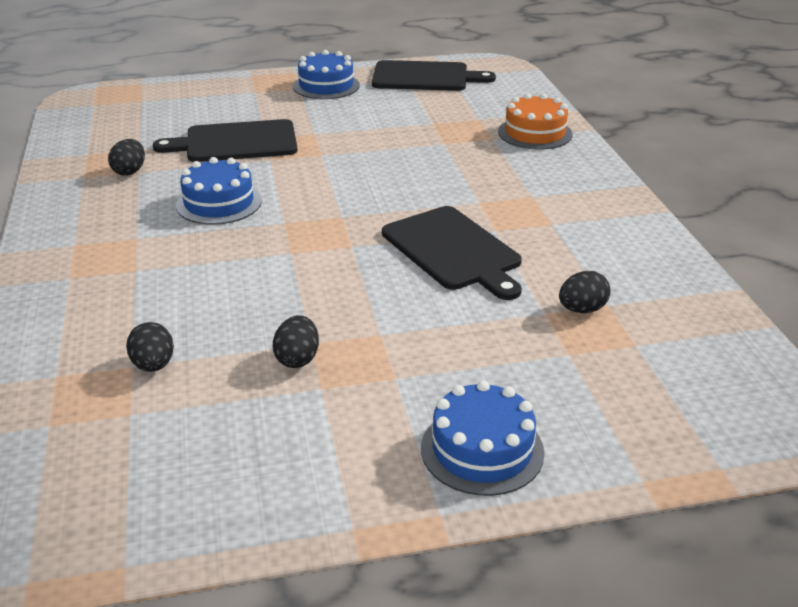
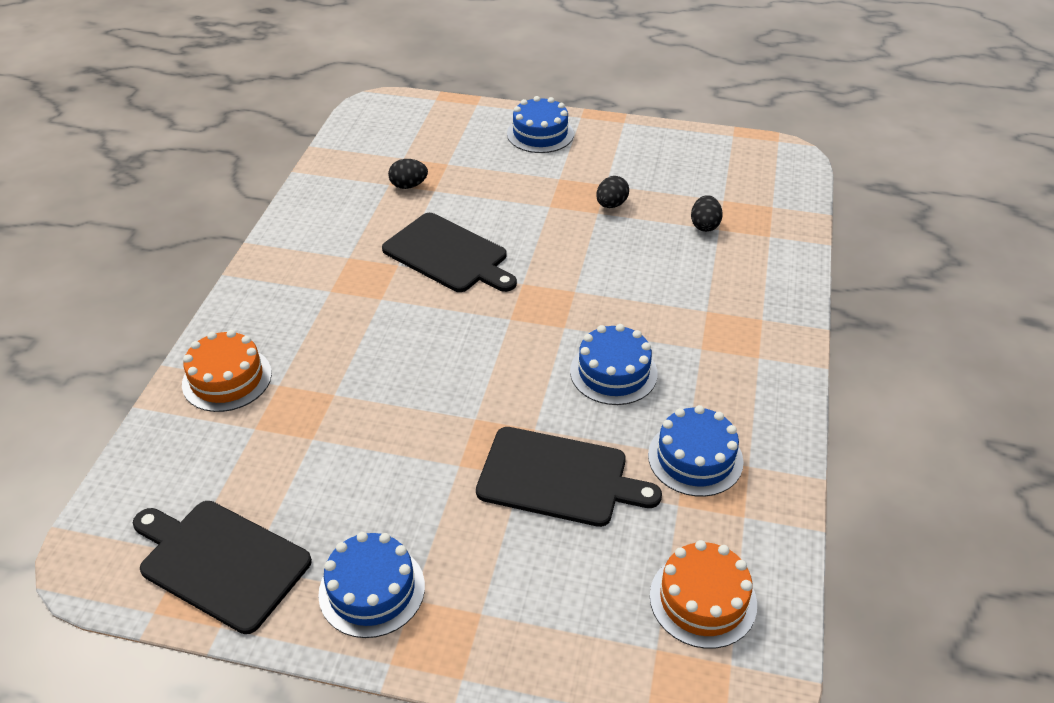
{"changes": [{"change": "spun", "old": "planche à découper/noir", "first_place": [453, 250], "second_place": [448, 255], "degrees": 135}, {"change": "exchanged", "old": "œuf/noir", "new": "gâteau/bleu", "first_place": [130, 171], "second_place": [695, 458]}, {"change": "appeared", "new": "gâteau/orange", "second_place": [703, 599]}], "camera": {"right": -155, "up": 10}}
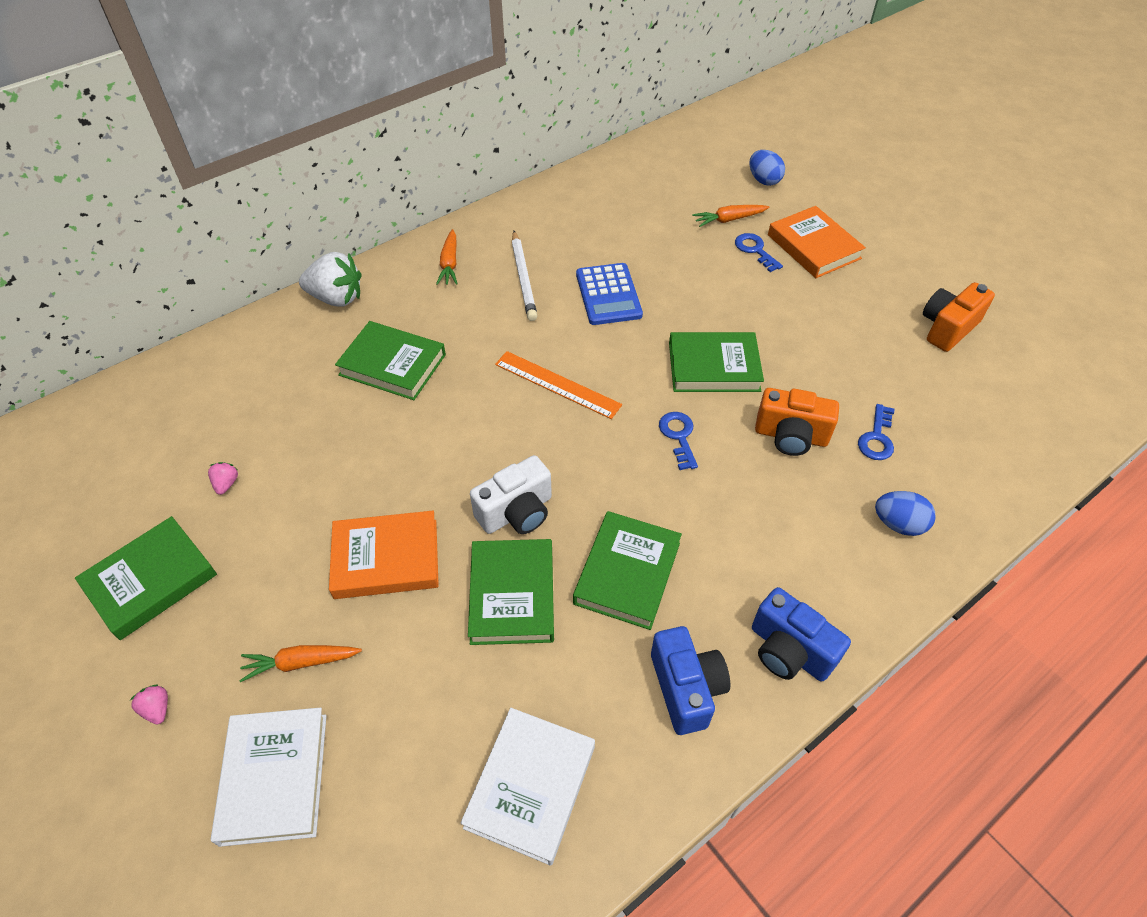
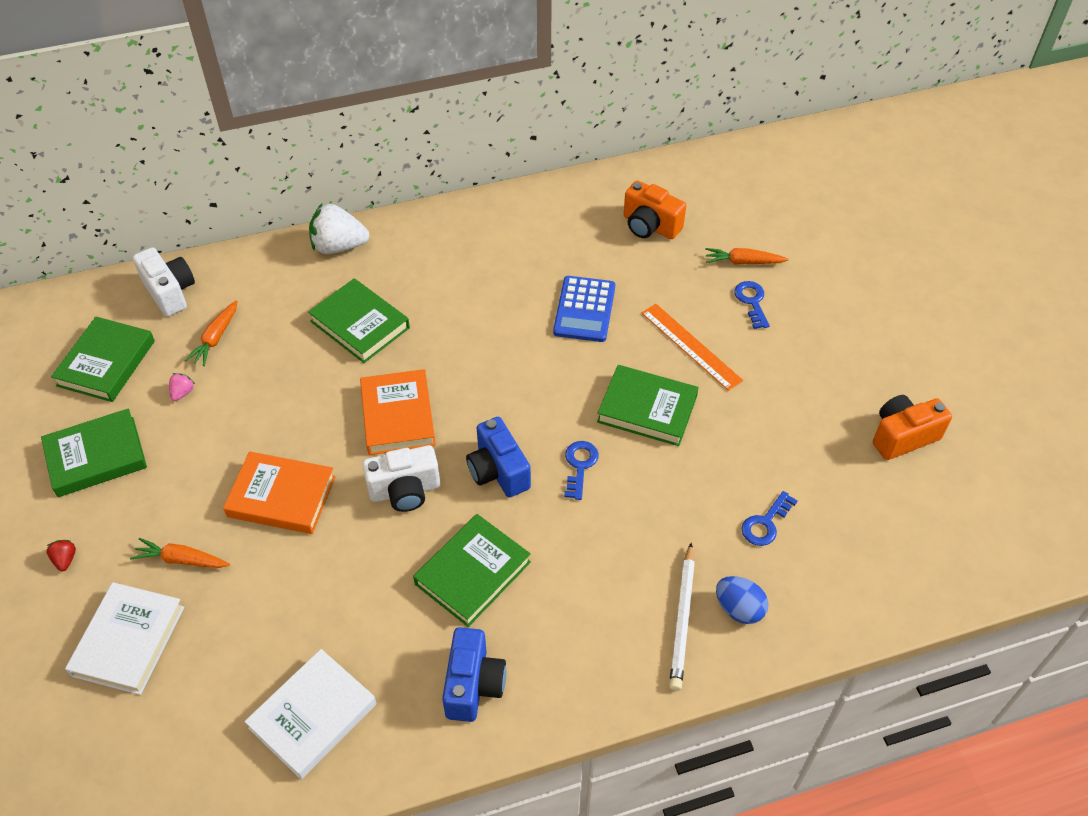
{"changes": [{"change": "colour", "old": "fraise/rose", "new": "fraise/rouge", "first_place": [157, 709], "second_place": [65, 559]}, {"change": "relocated", "old": "livre/vert", "first_place": [512, 595], "second_place": [106, 363]}, {"change": "appeared", "new": "appareil photo/blanc", "second_place": [170, 292]}, {"change": "relocated", "old": "carotte/orange", "first_place": [449, 264], "second_place": [216, 338]}, {"change": "spun", "old": "fraise/blanc", "first_place": [336, 298], "second_place": [339, 246], "degrees": 150}, {"change": "relocated", "old": "livre/orange", "first_place": [813, 247], "second_place": [398, 416]}, {"change": "relocated", "old": "appareil photo/bleu", "first_place": [789, 651], "second_place": [498, 471]}, {"change": "relocated", "old": "appareil photo/orange", "first_place": [791, 436], "second_place": [650, 226]}, {"change": "relocated", "old": "règle/orange", "first_place": [557, 384], "second_place": [691, 346]}, {"change": "relocated", "old": "crayon/blanc", "first_place": [523, 278], "second_place": [682, 619]}, {"change": "missing", "old": "œuf/bleu", "first_place": [763, 180]}], "camera": {"right": 20, "up": 0}}
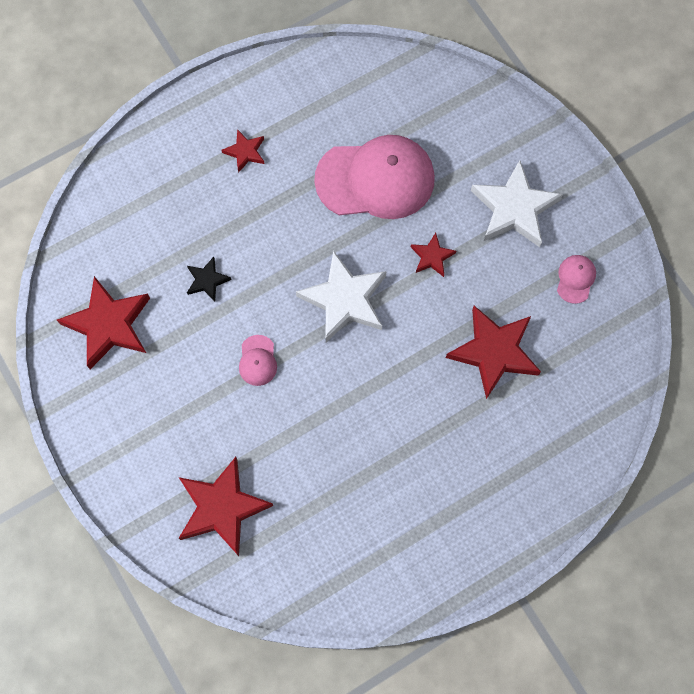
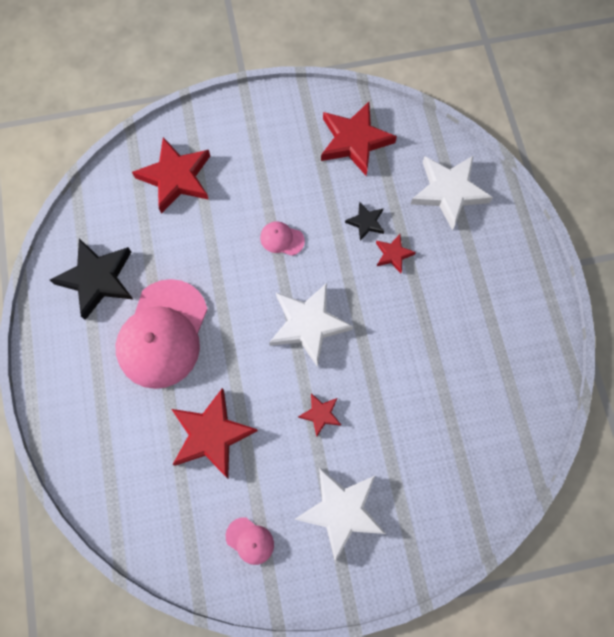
{"changes": [{"change": "appeared", "new": "étoile/noir", "second_place": [97, 279]}, {"change": "relocated", "old": "casquette/rose", "first_place": [375, 179], "second_place": [163, 334]}, {"change": "relocated", "old": "étoile/rouge", "first_place": [245, 152], "second_place": [393, 254]}, {"change": "appeared", "new": "étoile/blanc", "second_place": [449, 192]}], "camera": {"right": 110, "up": 0}}
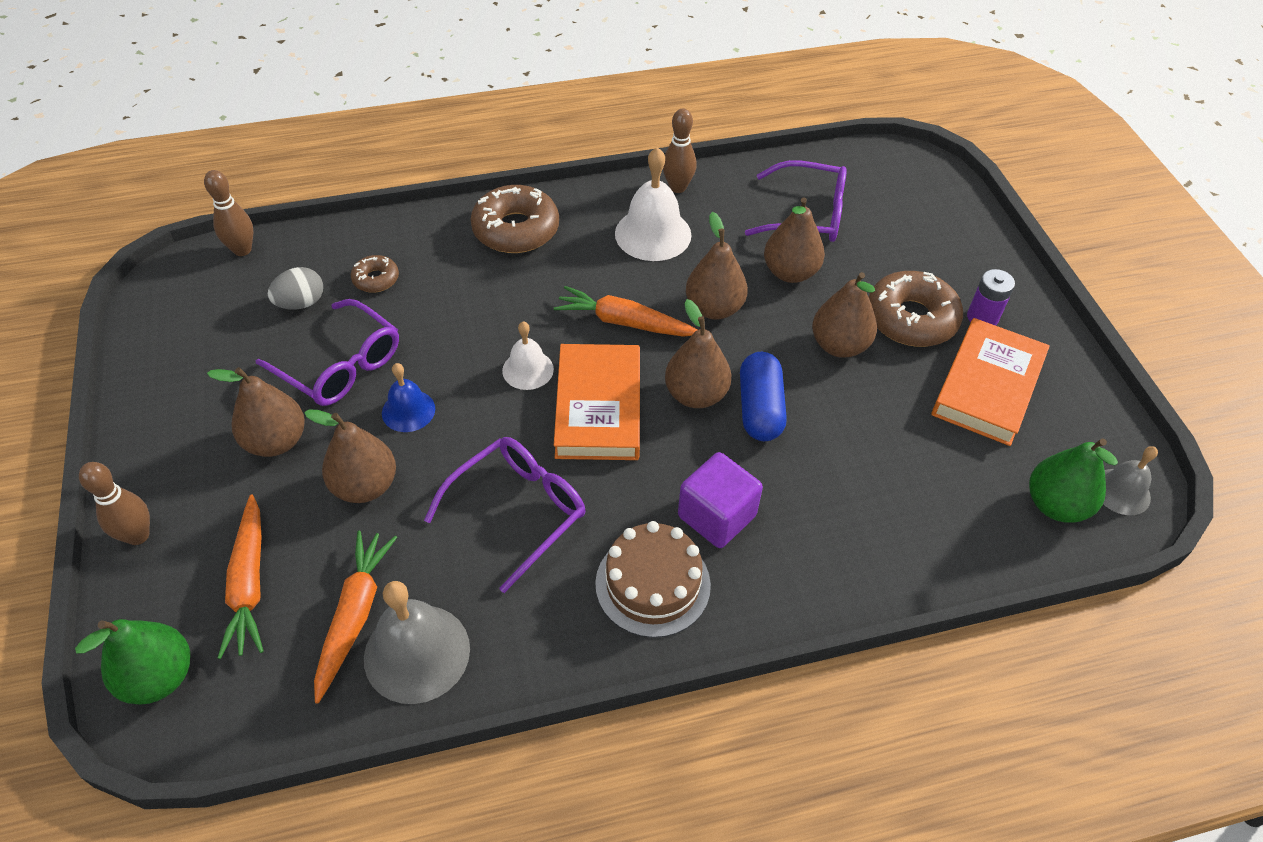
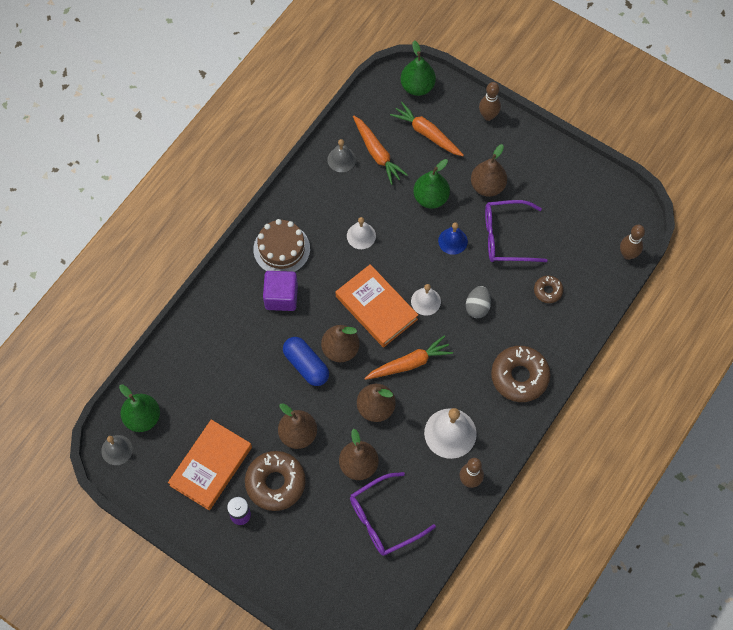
{"changes": [{"change": "spun", "old": "livre/orange", "first_place": [987, 386], "second_place": [211, 466], "degrees": 45}, {"change": "size", "old": "cloche/gris", "first_place": [417, 653], "second_place": [341, 159], "factor": 0.6}, {"change": "exchanged", "old": "lunettes/violet", "new": "cloche/blanc", "first_place": [518, 511], "second_place": [361, 236]}, {"change": "colour", "old": "poire/marron", "new": "poire/vert", "first_place": [365, 486], "second_place": [431, 198]}, {"change": "relocated", "old": "œuf/gris", "first_place": [301, 303], "second_place": [477, 307]}], "camera": {"right": 140, "up": 15}}
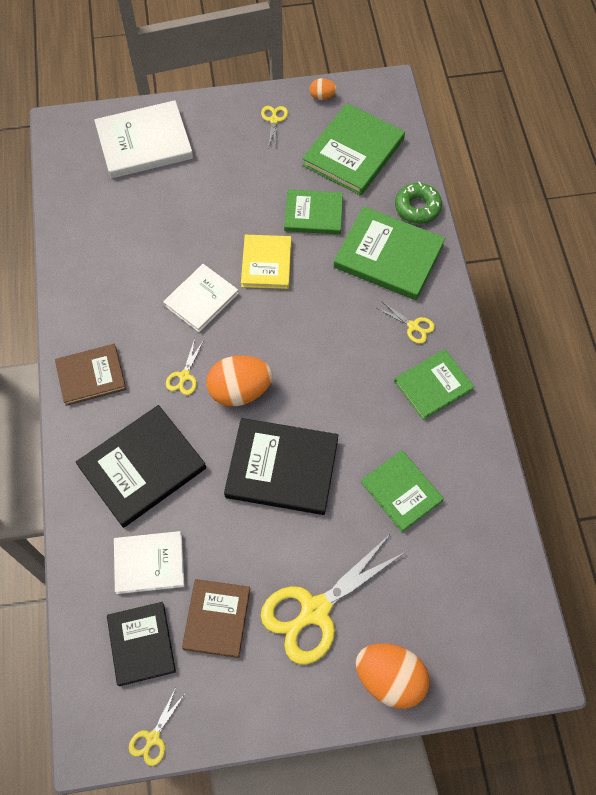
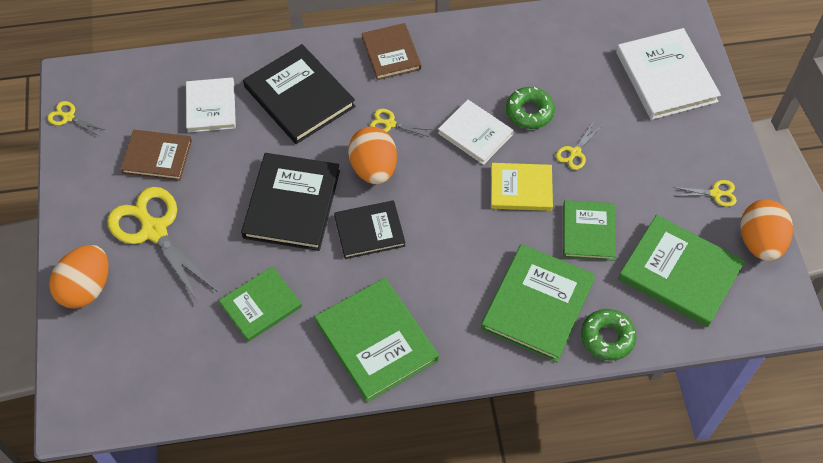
{"changes": [{"change": "size", "old": "livre/vert", "first_place": [433, 385], "second_place": [376, 341], "factor": 1.56}, {"change": "relocated", "old": "livre/noir", "first_place": [141, 644], "second_place": [369, 231]}, {"change": "appeared", "new": "beignet/vert", "second_place": [529, 112]}, {"change": "relocated", "old": "ciseaux/jaune", "first_place": [413, 326], "second_place": [575, 152]}, {"change": "size", "old": "œuf/orange", "first_place": [322, 96], "second_place": [759, 242], "factor": 2.03}], "camera": {"right": 90, "up": -5}}
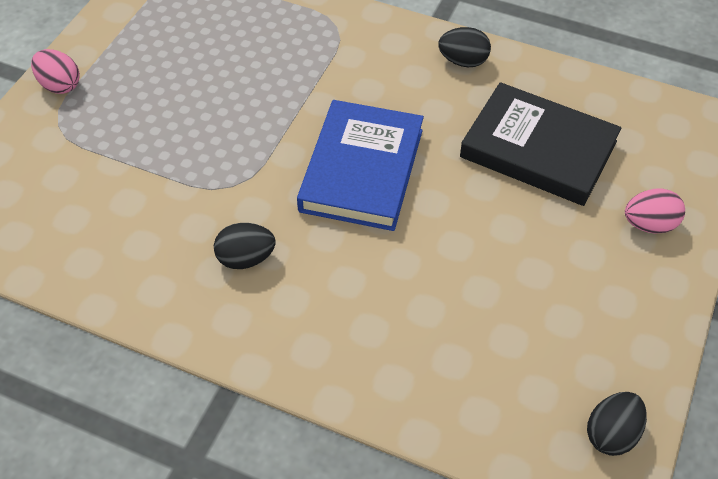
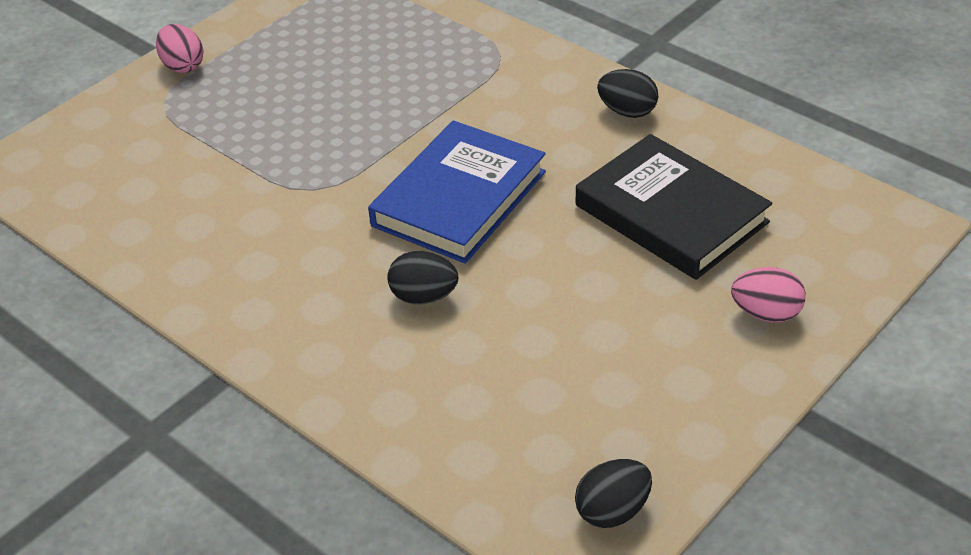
{"changes": [{"change": "relocated", "old": "œuf/noir", "first_place": [246, 258], "second_place": [424, 296]}], "camera": {"right": 20, "up": -10}}
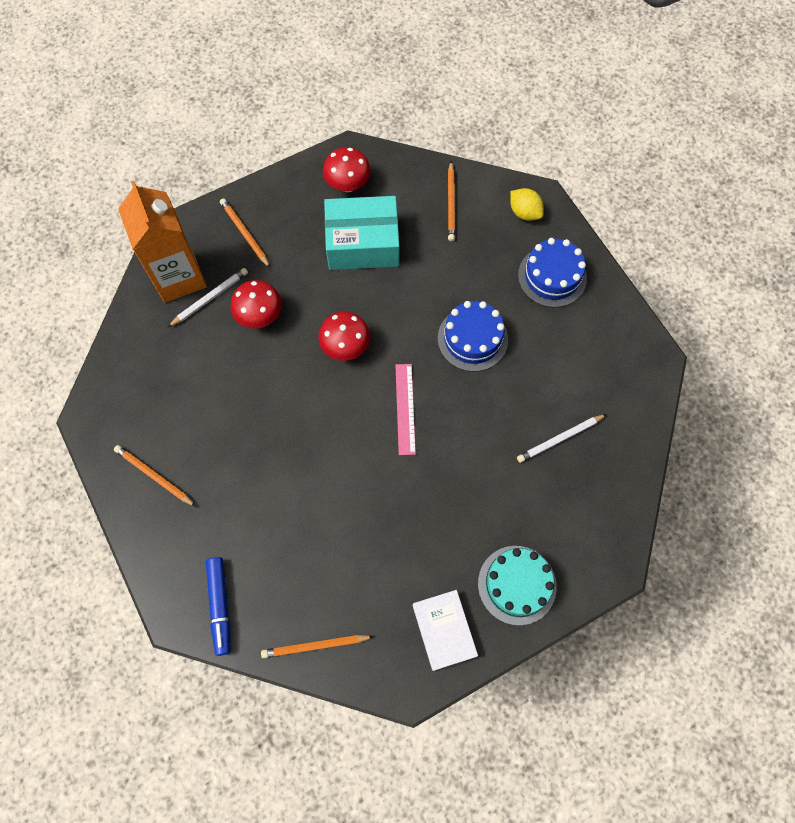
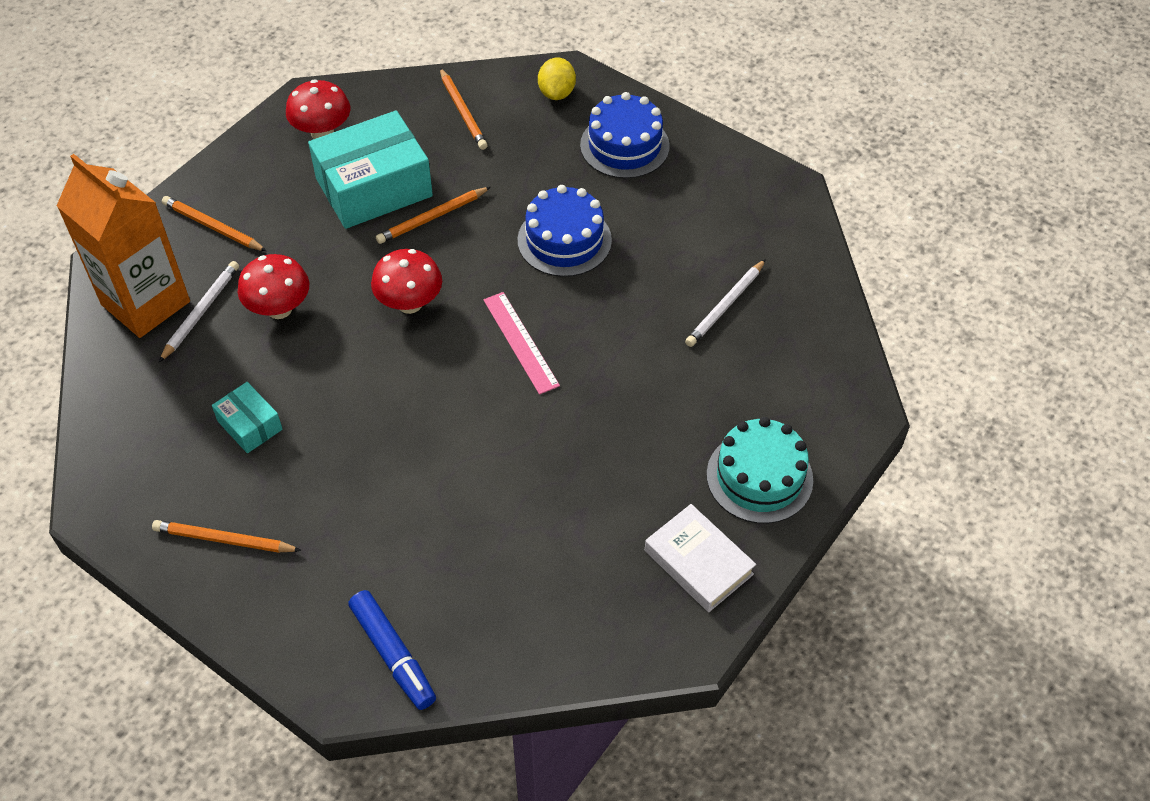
{"changes": [{"change": "appeared", "new": "boîte/turquoise", "second_place": [250, 425]}, {"change": "relocated", "old": "crayon/orange", "first_place": [315, 646], "second_place": [432, 218]}, {"change": "spun", "old": "citron/jaune", "first_place": [524, 212], "second_place": [556, 93], "degrees": 75}], "camera": {"right": -25, "up": -15}}
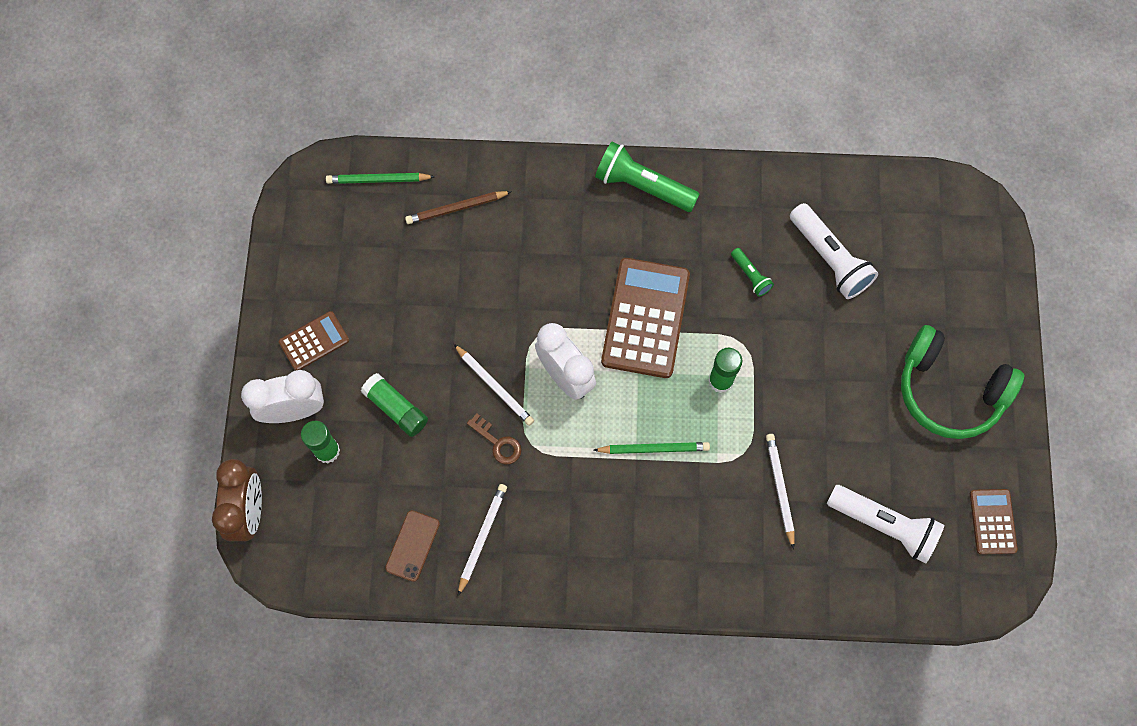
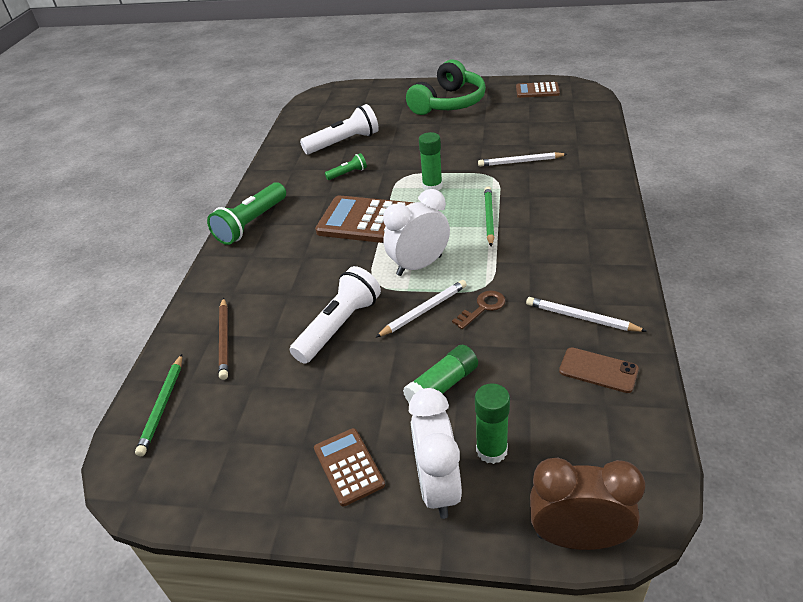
{"changes": [{"change": "relocated", "old": "lampe de poche/blanc", "first_place": [883, 525], "second_place": [339, 326]}], "camera": {"right": -80, "up": -30}}
